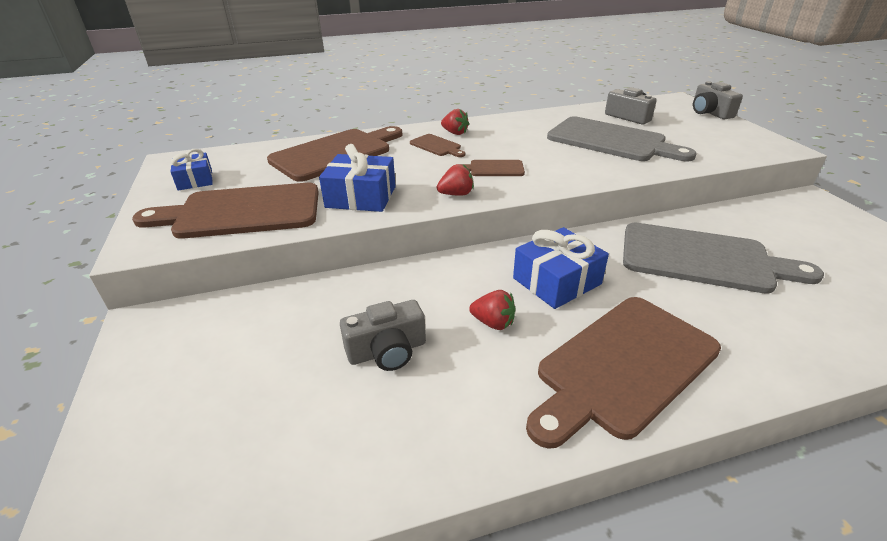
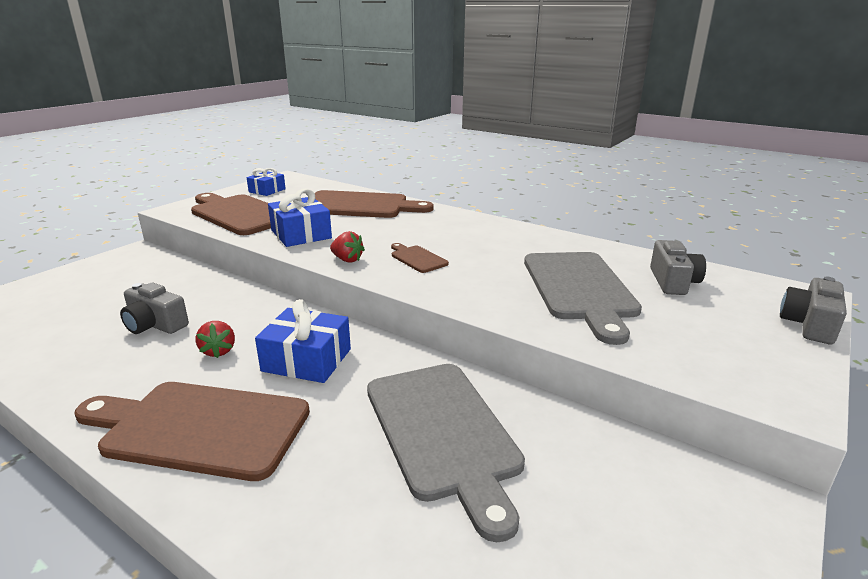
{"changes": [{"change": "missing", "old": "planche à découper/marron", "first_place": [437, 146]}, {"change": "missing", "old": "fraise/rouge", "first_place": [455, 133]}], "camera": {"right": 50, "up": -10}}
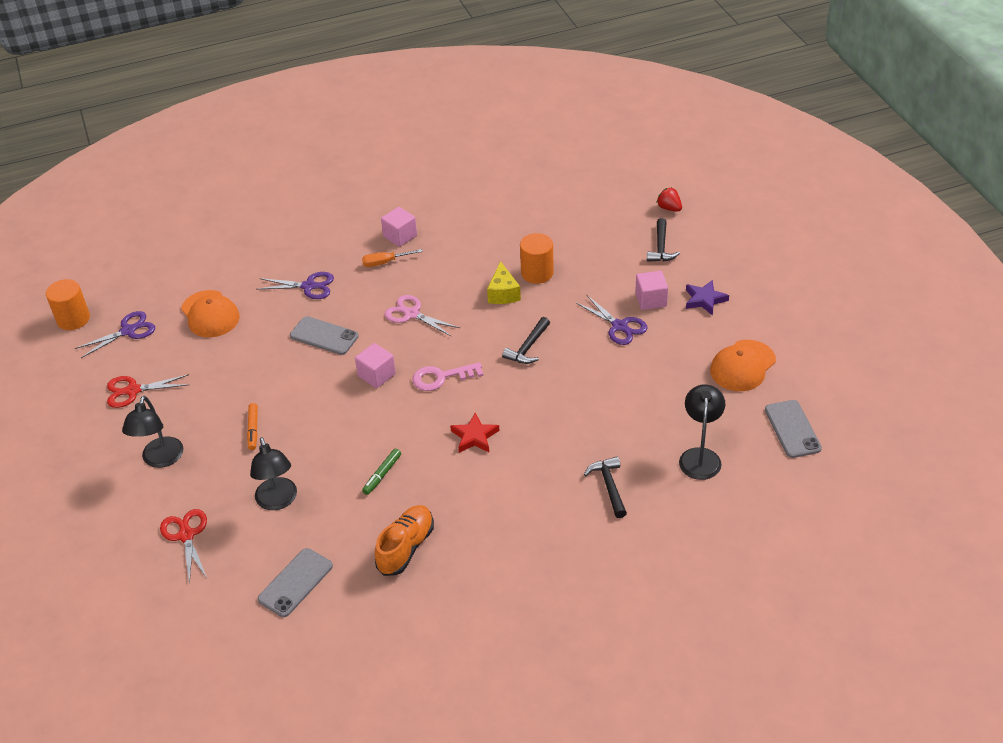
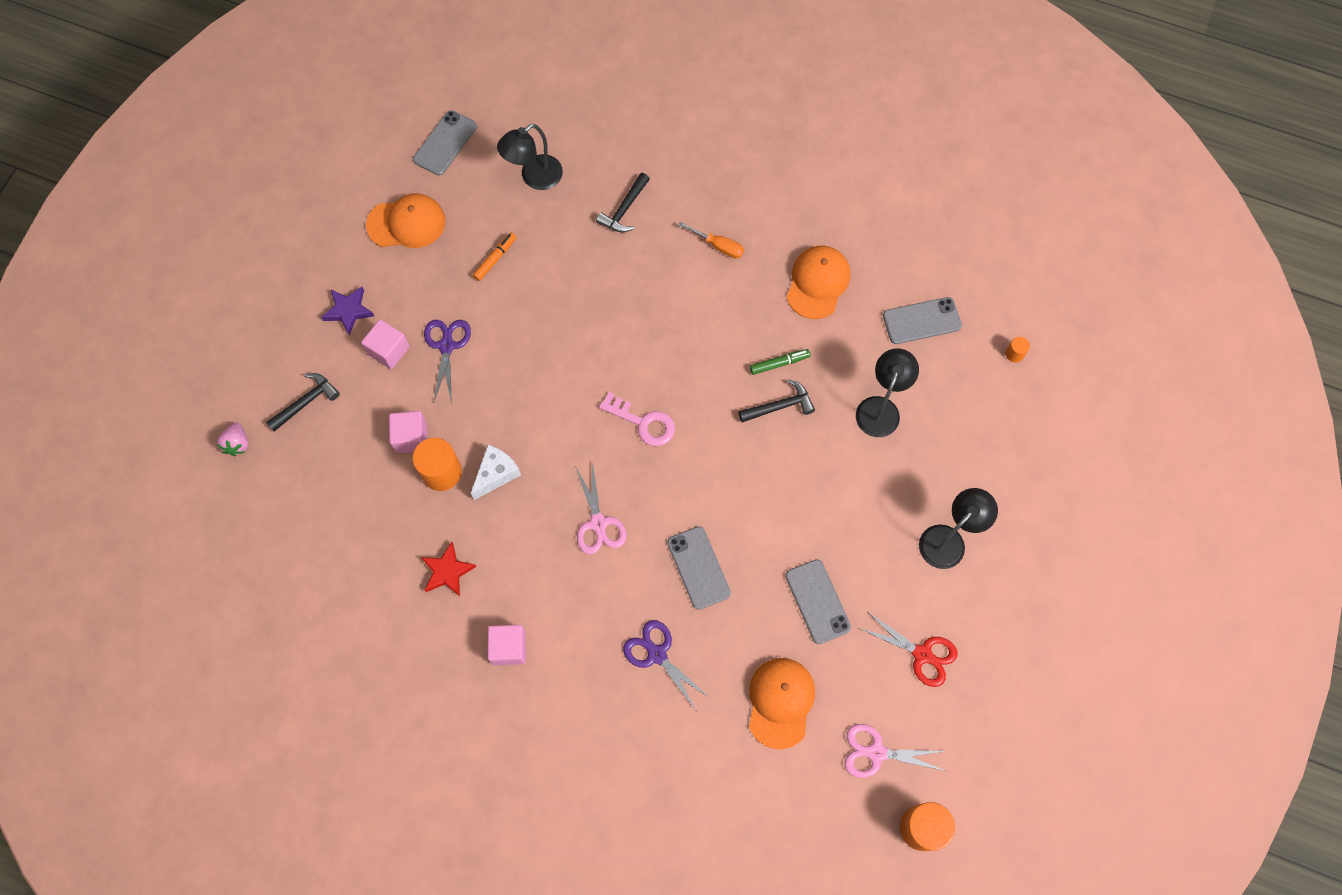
{"changes": [{"change": "colour", "old": "fraise/rouge", "new": "fraise/rose", "first_place": [669, 208], "second_place": [238, 444]}, {"change": "relocated", "old": "cube/rose", "first_place": [376, 375], "second_place": [411, 437]}, {"change": "relocated", "old": "étoile/rouge", "first_place": [474, 436], "second_place": [447, 571]}, {"change": "colour", "old": "fromage/jaune", "new": "fromage/blanc", "first_place": [503, 293], "second_place": [496, 474]}, {"change": "relocated", "old": "feutre/orange", "first_place": [253, 429], "second_place": [495, 259]}, {"change": "relocated", "old": "tournevis/orange", "first_place": [384, 262], "second_place": [719, 246]}, {"change": "relocated", "old": "marteau/noir", "first_place": [528, 347], "second_place": [780, 406]}, {"change": "appeared", "new": "téléphone/gris", "second_place": [817, 601]}, {"change": "exchanged", "old": "chaussure/orange", "new": "casquette/orange", "first_place": [406, 548], "second_place": [818, 283]}, {"change": "colour", "old": "ciseaux/violet", "new": "ciseaux/rose", "first_place": [128, 331], "second_place": [876, 753]}, {"change": "appeared", "new": "cylindre/orange", "second_place": [1014, 354]}, {"change": "missing", "old": "ciseaux/rouge", "first_place": [186, 535]}], "camera": {"right": -140, "up": 25}}
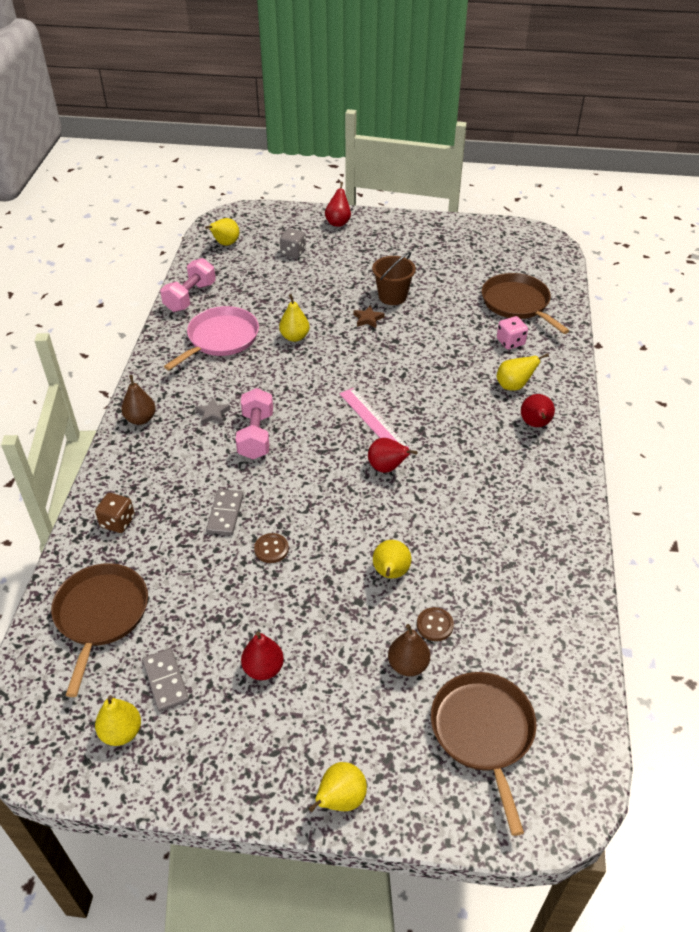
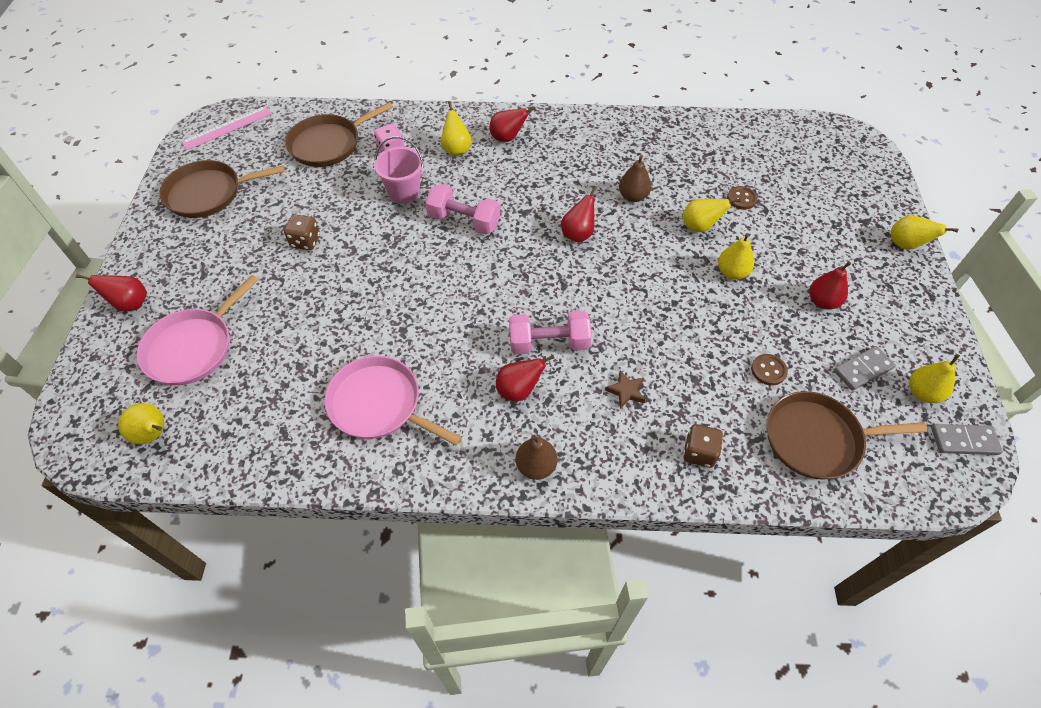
{"changes": [{"change": "exchanged", "old": "dé/gris", "new": "poêle/rose", "first_place": [293, 252], "second_place": [193, 347]}, {"change": "relocated", "old": "poêle/marron", "first_place": [483, 732], "second_place": [208, 193]}, {"change": "relocated", "old": "règle/rose", "first_place": [373, 420], "second_place": [227, 127]}, {"change": "exchanged", "old": "seau/marron", "new": "dé/marron", "first_place": [392, 296], "second_place": [305, 241]}, {"change": "appeared", "new": "seau/rose", "second_place": [404, 192]}, {"change": "relocated", "old": "haltère/rose", "first_place": [190, 297], "second_place": [464, 221]}, {"change": "exchanged", "old": "étoile/gris", "new": "poire/rouge", "first_place": [212, 414], "second_place": [519, 390]}, {"change": "relocated", "old": "étoile/marron", "first_place": [368, 319], "second_place": [626, 391]}, {"change": "relocated", "old": "poire/marron", "first_place": [408, 665], "second_place": [633, 196]}, {"change": "relocated", "old": "poire/jaune", "first_place": [294, 337], "second_place": [732, 272]}, {"change": "relocated", "old": "bouton/marron", "first_place": [271, 549], "second_place": [768, 370]}, {"change": "relocated", "old": "domino/gris", "first_place": [225, 514], "second_place": [964, 441]}], "camera": {"right": -95, "up": 10}}
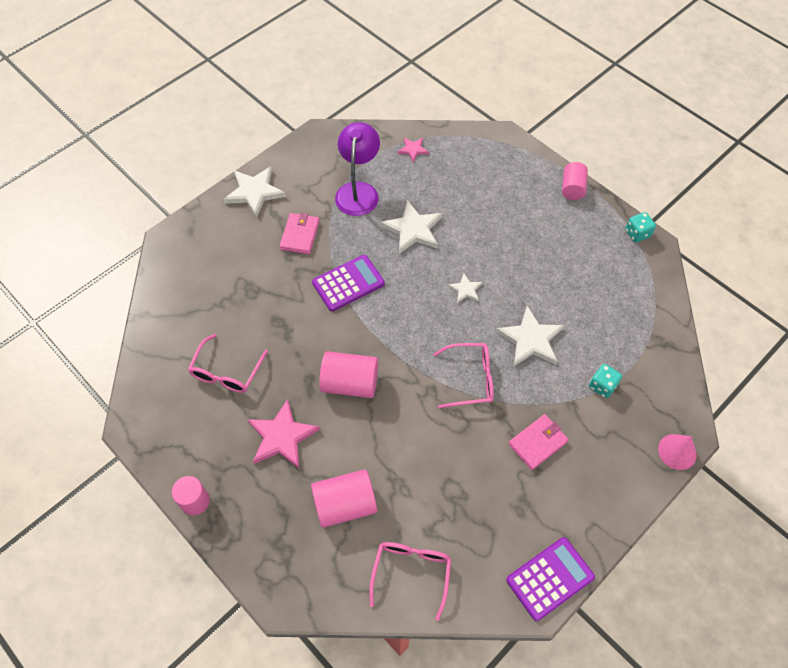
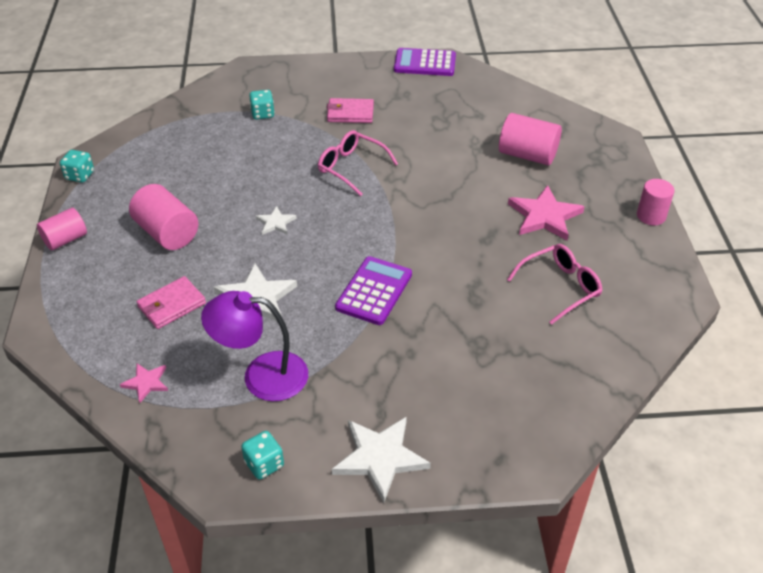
{"changes": [{"change": "relocated", "old": "cylindre/rose", "first_place": [350, 383], "second_place": [167, 233]}, {"change": "relocated", "old": "portefeuille/rose", "first_place": [300, 235], "second_place": [171, 305]}, {"change": "spun", "old": "lampe/violet", "first_place": [358, 191], "second_place": [262, 375], "degrees": 45}, {"change": "appeared", "new": "dé/turquoise", "second_place": [264, 464]}, {"change": "spun", "old": "calculatrice/violet", "first_place": [348, 283], "second_place": [374, 291], "degrees": 105}, {"change": "missing", "old": "lunettes/rose", "first_place": [411, 573]}, {"change": "missing", "old": "étoile/blanc", "first_place": [530, 339]}, {"change": "missing", "old": "cône/rose", "first_place": [677, 451]}], "camera": {"right": -140, "up": -15}}
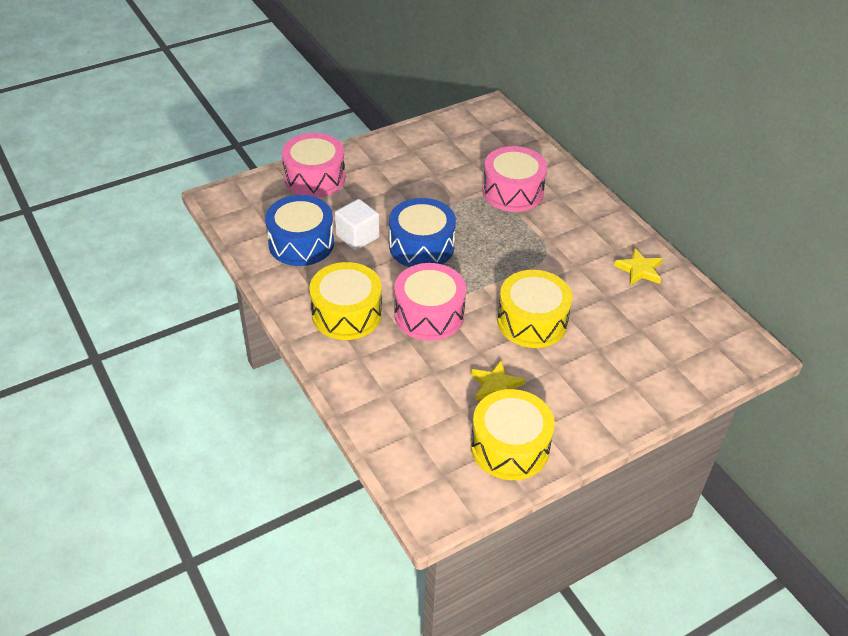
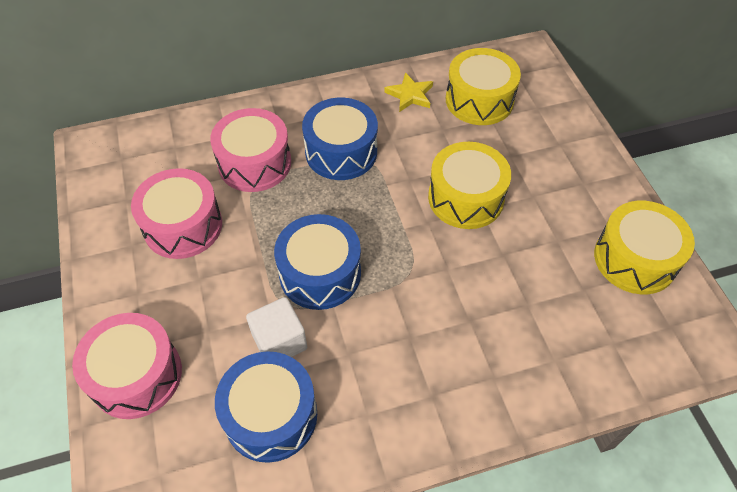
{"changes": [{"change": "relocated", "old": "tambour/rose", "first_place": [429, 314], "second_place": [183, 226]}, {"change": "appeared", "new": "tambour/bleu", "second_place": [341, 152]}, {"change": "relocated", "old": "tambour/jaune", "first_place": [347, 314], "second_place": [479, 100]}, {"change": "missing", "old": "étoile/jaune", "first_place": [496, 385]}], "camera": {"right": -75, "up": 10}}
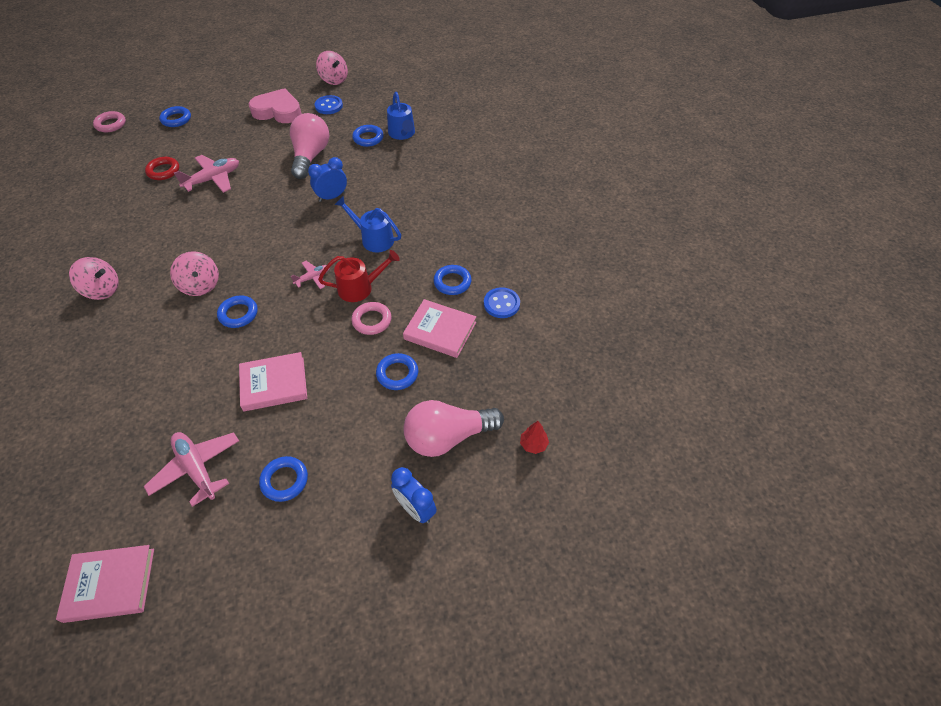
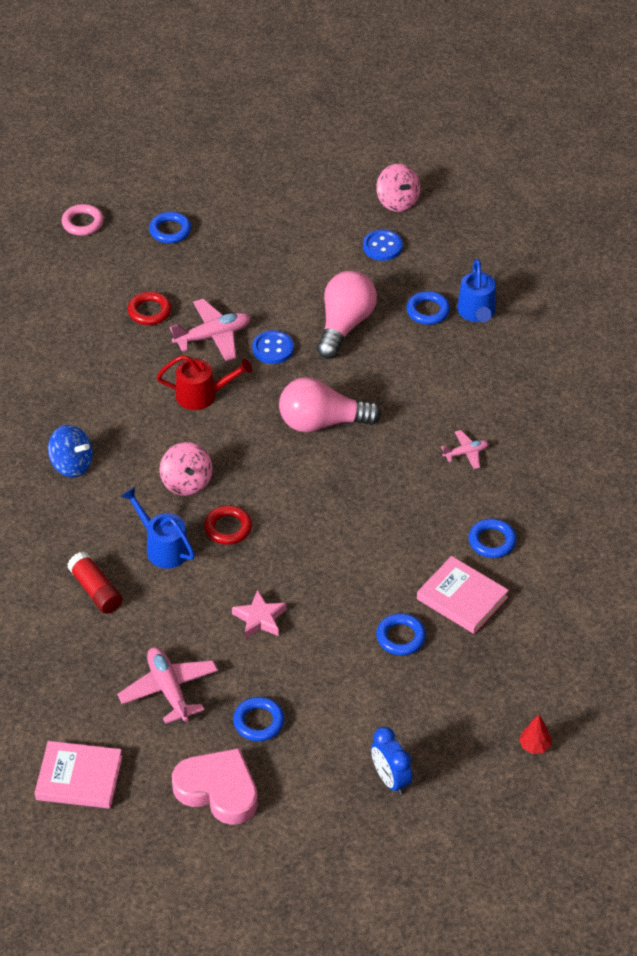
{"changes": [{"change": "colour", "old": "toupie/rose", "new": "toupie/bleu", "first_place": [102, 290], "second_place": [72, 465]}, {"change": "appeared", "new": "bâton de colle/rouge", "second_place": [95, 590]}, {"change": "relocated", "old": "arrosoir/bleu", "first_place": [373, 239], "second_place": [162, 547]}, {"change": "relocated", "old": "arrosoir/rouge", "first_place": [360, 288], "second_place": [203, 395]}, {"change": "relocated", "old": "cœur/rose", "first_place": [278, 111], "second_place": [218, 790]}, {"change": "colour", "old": "anneau/bleu", "new": "anneau/rouge", "first_place": [238, 314], "second_place": [228, 528]}, {"change": "exchanged", "old": "livre/rose", "new": "étoile/rose", "first_place": [274, 384], "second_place": [260, 618]}, {"change": "relocated", "old": "bouton/bleu", "first_place": [501, 304], "second_place": [273, 348]}, {"change": "relocated", "old": "ampoule/rose", "first_place": [447, 437], "second_place": [322, 422]}, {"change": "relocated", "old": "avion/rose", "first_place": [313, 278], "second_place": [466, 453]}, {"change": "missing", "old": "réveil/bleu", "first_place": [332, 197]}, {"change": "missing", "old": "anneau/rose", "first_place": [372, 320]}], "camera": {"right": 15, "up": -5}}
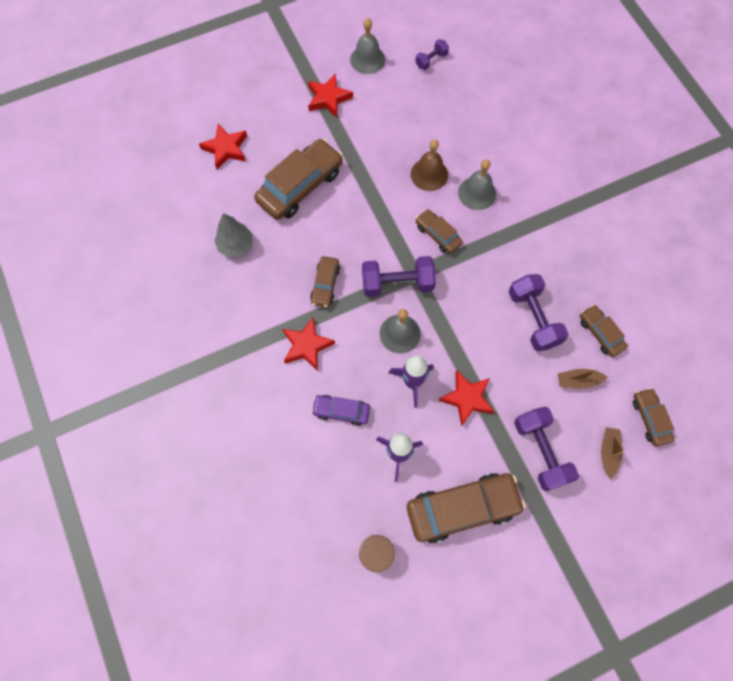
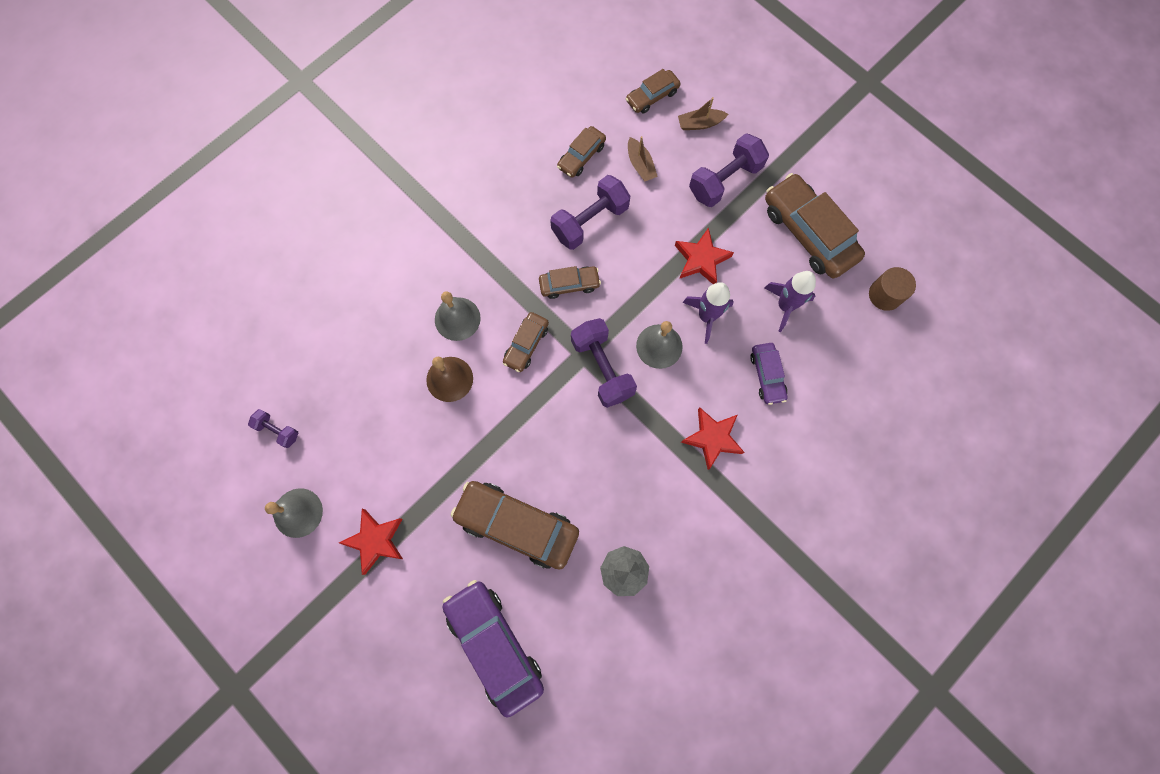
{"changes": [{"change": "exchanged", "old": "étoile/rouge", "new": "voiture/violet", "first_place": [226, 149], "second_place": [494, 645]}, {"change": "relocated", "old": "voiture/marron", "first_place": [325, 284], "second_place": [569, 284]}], "camera": {"right": -110, "up": 5}}
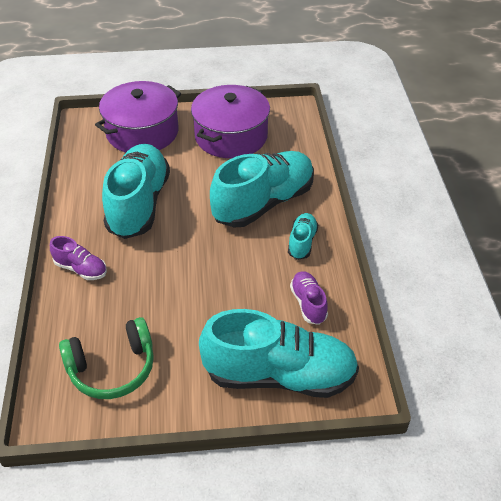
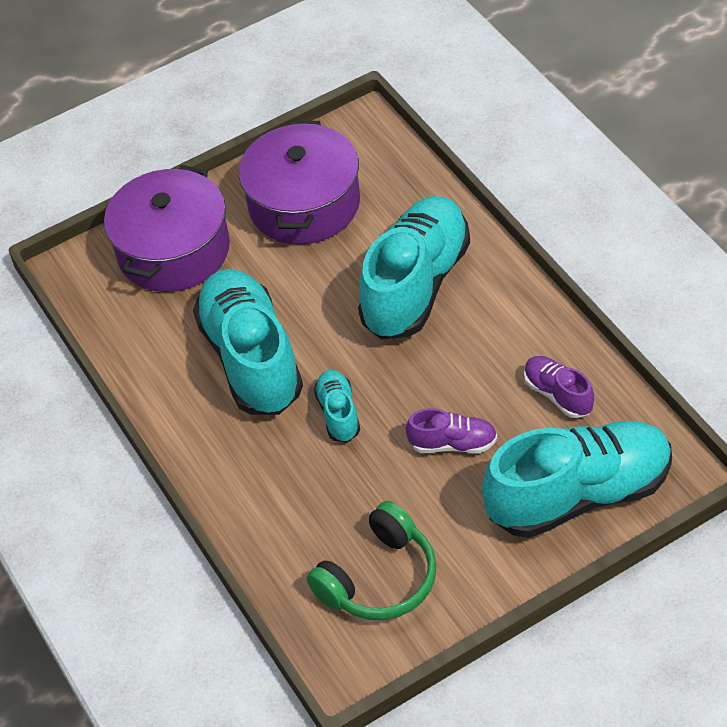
{"changes": [{"change": "relocated", "old": "chaussure/turquoise", "first_place": [302, 242], "second_place": [338, 413]}, {"change": "relocated", "old": "chaussure/violet", "first_place": [81, 269], "second_place": [453, 444]}], "camera": {"right": -20, "up": 5}}
